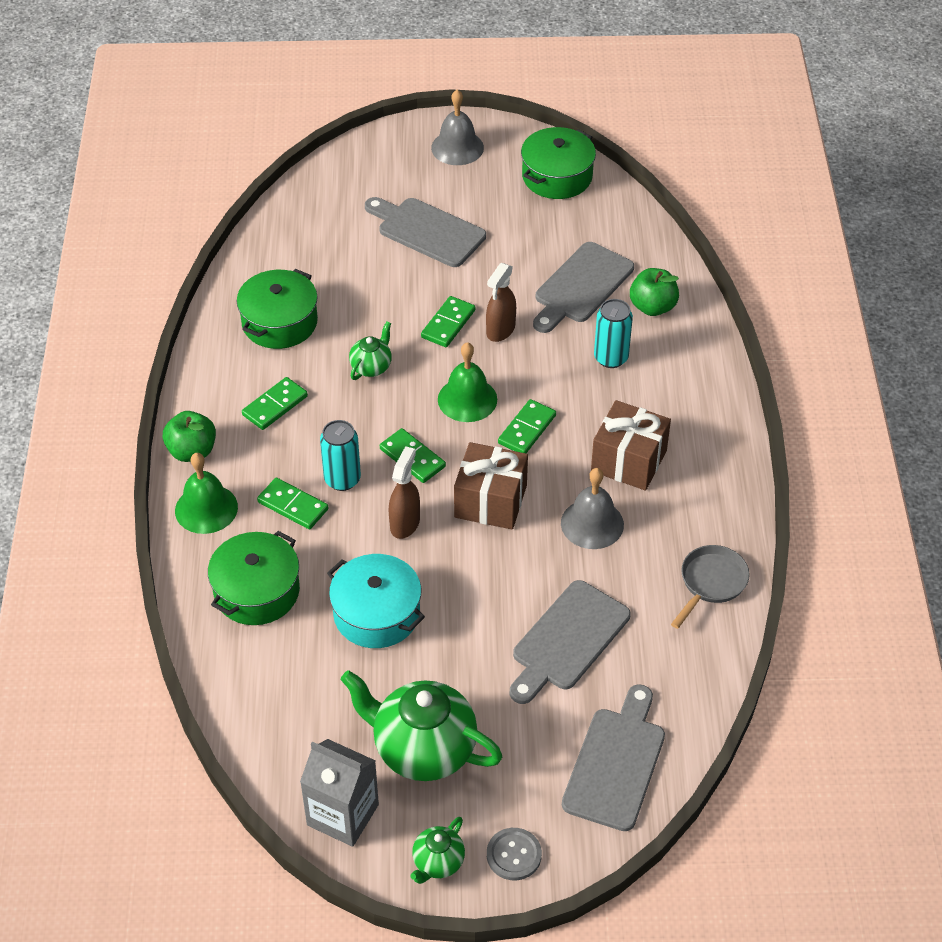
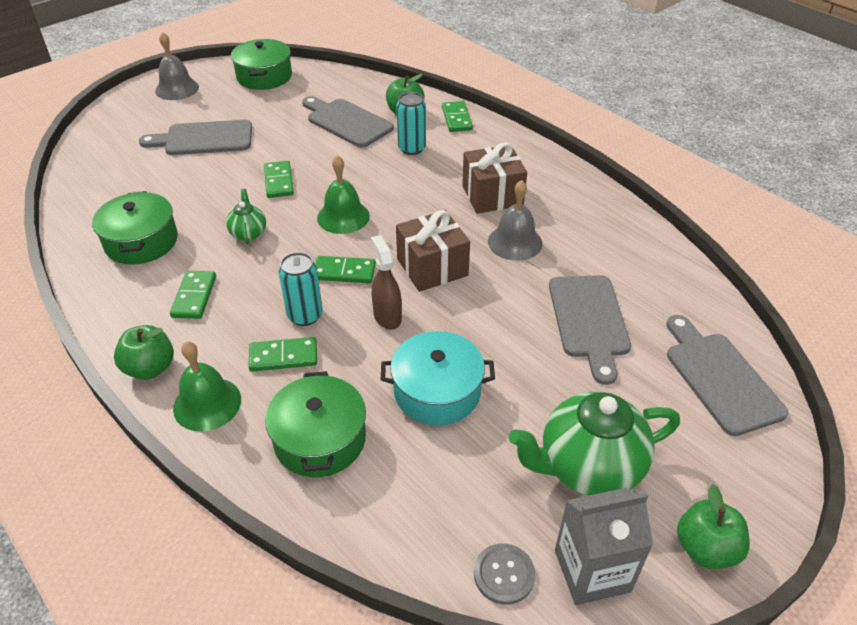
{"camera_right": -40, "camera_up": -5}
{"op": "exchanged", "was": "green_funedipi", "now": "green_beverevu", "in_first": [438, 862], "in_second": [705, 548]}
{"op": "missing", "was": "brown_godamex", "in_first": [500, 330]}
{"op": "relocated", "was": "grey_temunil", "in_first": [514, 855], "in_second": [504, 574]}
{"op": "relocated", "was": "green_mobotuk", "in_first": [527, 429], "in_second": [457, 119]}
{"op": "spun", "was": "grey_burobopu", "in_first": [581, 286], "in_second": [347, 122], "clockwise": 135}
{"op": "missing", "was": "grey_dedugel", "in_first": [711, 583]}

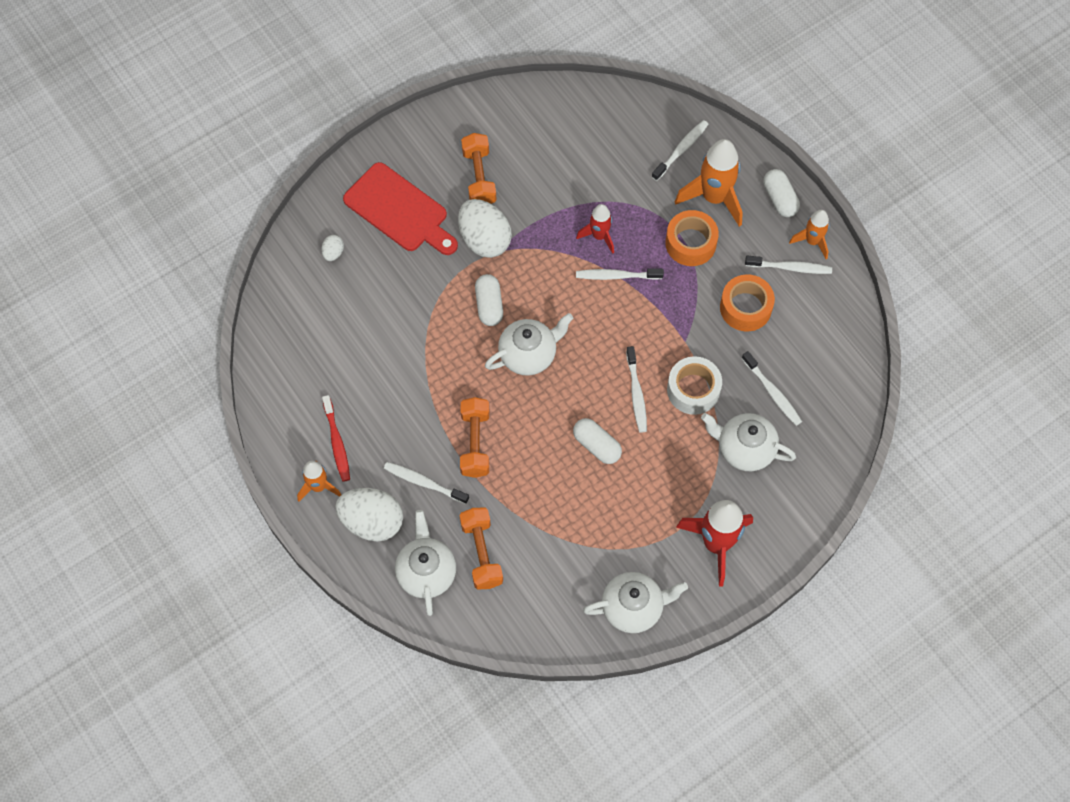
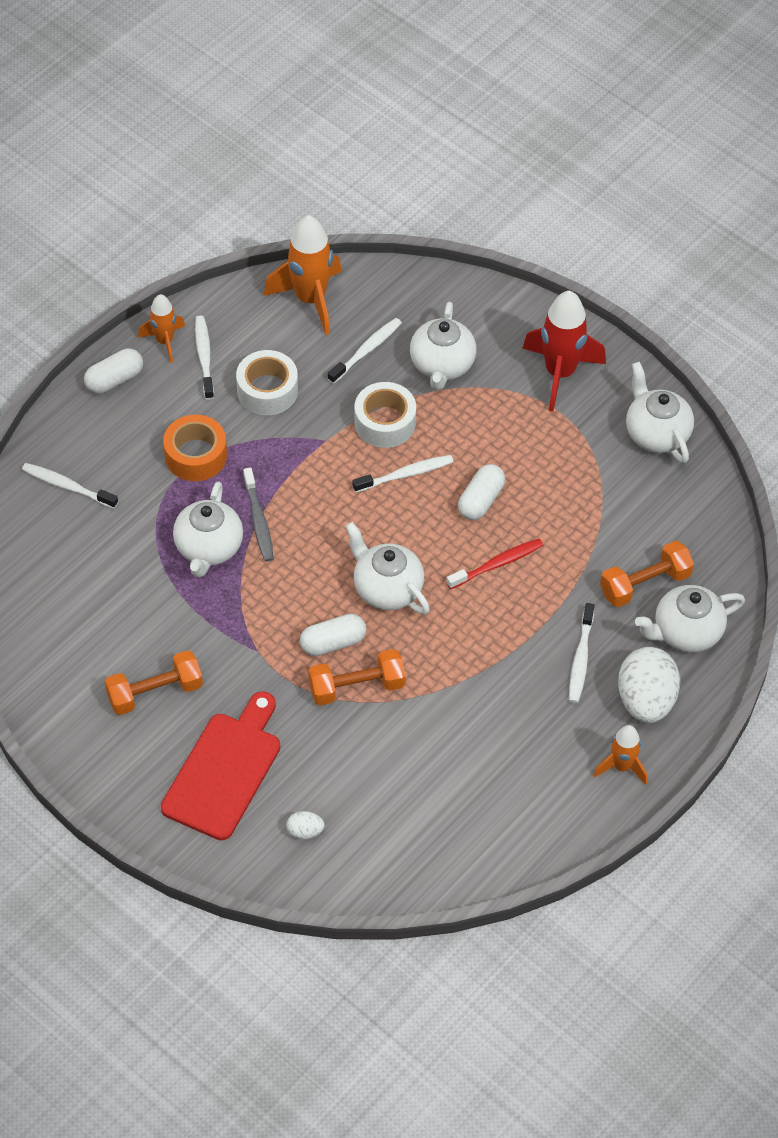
{"camera_right": -105, "camera_up": -10}
{"op": "relocated", "was": "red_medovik", "in_first": [337, 442], "in_second": [497, 564]}
{"op": "missing", "was": "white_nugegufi", "in_first": [484, 239]}
{"op": "relocated", "was": "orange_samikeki", "in_first": [475, 443], "in_second": [356, 687]}
{"op": "exchanged", "was": "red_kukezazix", "now": "white_funedipi", "in_first": [599, 236], "in_second": [208, 548]}
{"op": "colour", "was": "white_medovik", "now": "grey_medovik", "in_first": [617, 276], "in_second": [258, 520]}
{"op": "relocated", "was": "orange_kukezazix", "in_first": [714, 198], "in_second": [310, 299]}
{"op": "colour", "was": "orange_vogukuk", "now": "white_vogukuk", "in_first": [745, 308], "in_second": [267, 390]}

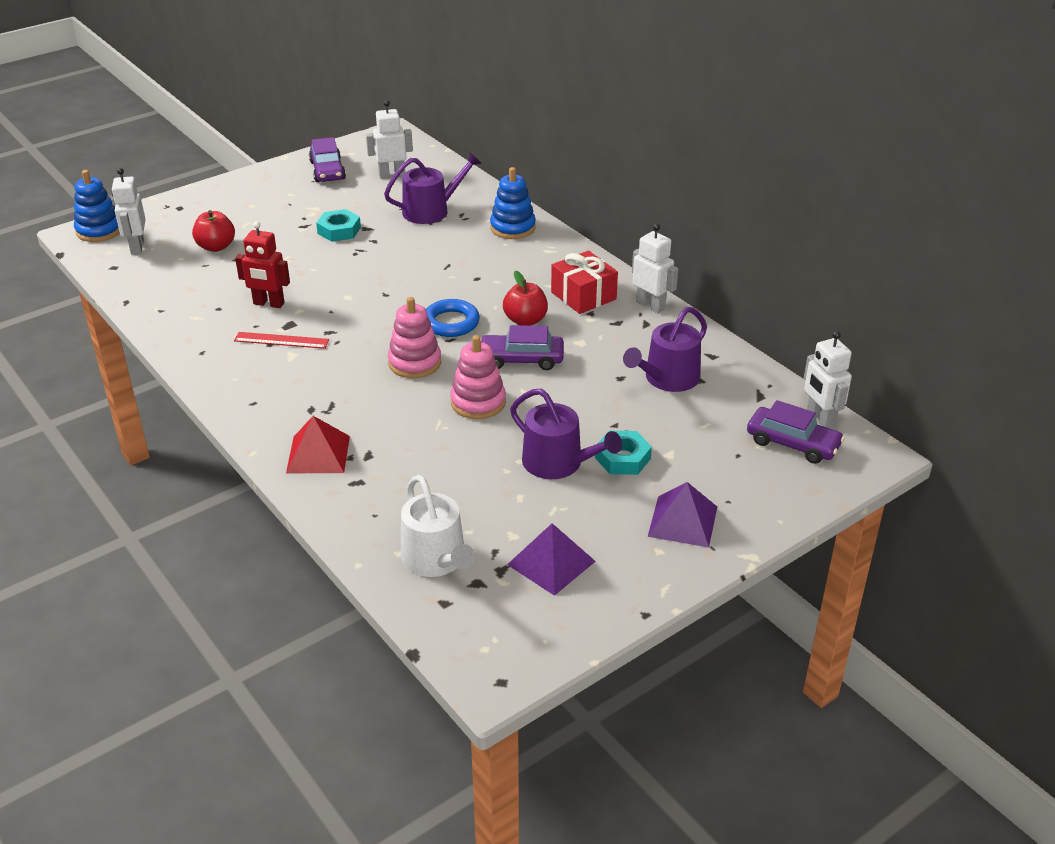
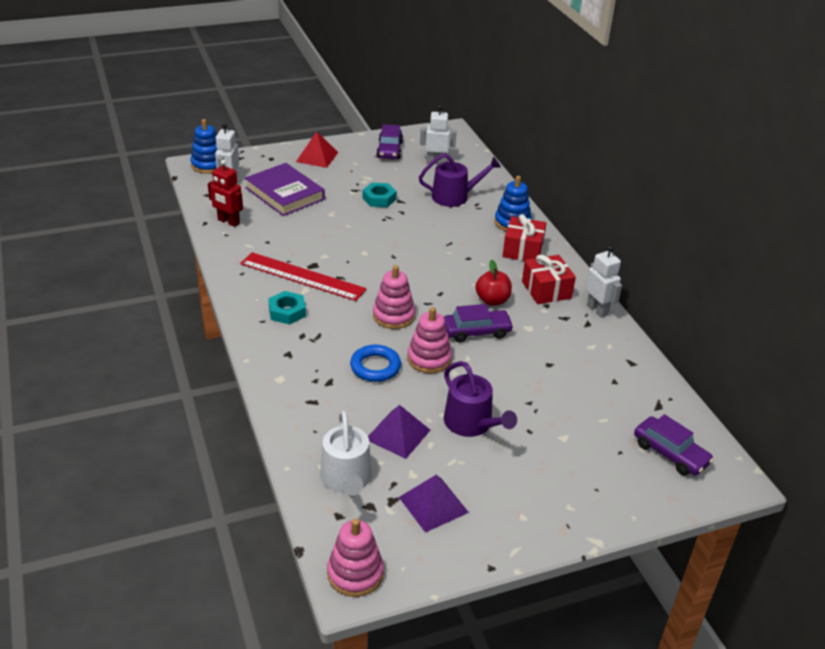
{"camera_right": 15, "camera_up": 0}
{"op": "exchanged", "was": "red_beverevu", "now": "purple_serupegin", "in_first": [216, 247], "in_second": [285, 193]}
{"op": "size", "was": "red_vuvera", "in_first": [281, 340], "in_second": [302, 276], "ratio": 1.82}
{"op": "relocated", "was": "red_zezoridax", "in_first": [268, 304], "in_second": [228, 222]}
{"op": "relocated", "was": "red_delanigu", "in_first": [318, 454], "in_second": [317, 157]}
{"op": "relocated", "was": "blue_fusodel", "in_first": [451, 323], "in_second": [375, 367]}
{"op": "spun", "was": "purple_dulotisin", "in_first": [521, 359], "in_second": [476, 331], "clockwise": 150}
{"op": "relocated", "was": "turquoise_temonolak", "in_first": [622, 458], "in_second": [287, 312]}
{"op": "missing", "was": "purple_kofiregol", "in_first": [667, 379]}
{"op": "relocated", "was": "purple_delanigu", "in_first": [682, 521], "in_second": [398, 434]}
{"op": "missing", "was": "white_zezoridax", "in_first": [820, 418]}
{"op": "appeared", "now": "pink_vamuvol", "in_second": [355, 573]}
{"op": "appeared", "now": "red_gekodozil", "in_second": [523, 250]}

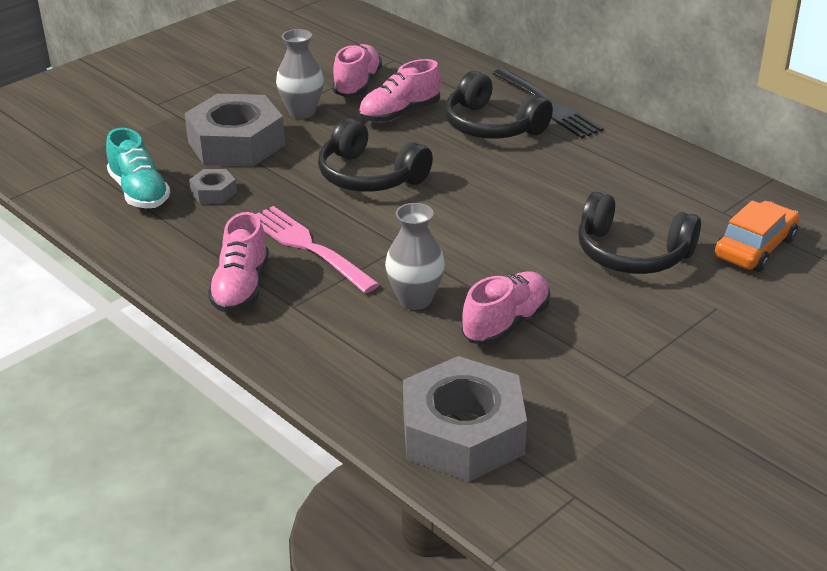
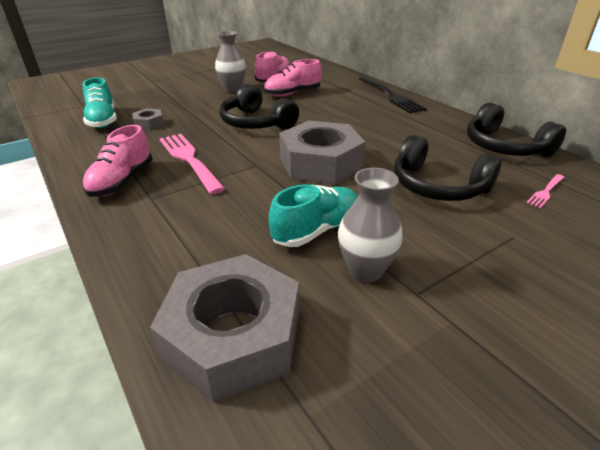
{"camera_right": 10, "camera_up": 0}
{"op": "relocated", "was": "grey_temonolak", "in_first": [236, 143], "in_second": [320, 163]}
{"op": "relocated", "was": "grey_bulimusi", "in_first": [415, 300], "in_second": [365, 270]}
{"op": "relocated", "was": "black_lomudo", "in_first": [491, 126], "in_second": [504, 147]}
{"op": "colour", "was": "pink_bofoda", "now": "turquoise_bofoda", "in_first": [506, 323], "in_second": [316, 230]}
{"op": "exchanged", "was": "orange_dulotisin", "now": "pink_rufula", "in_first": [755, 248], "in_second": [546, 191]}

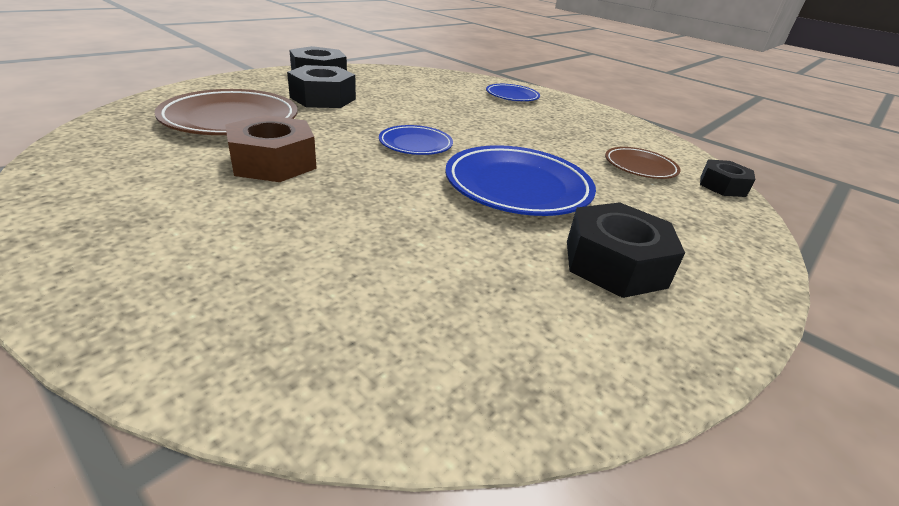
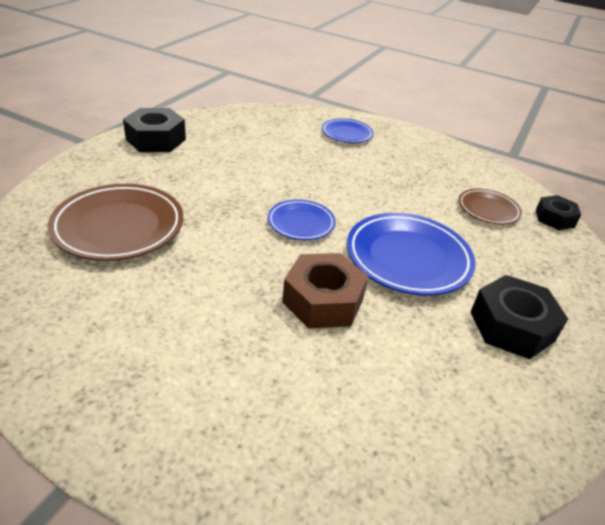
{"camera_right": -15, "camera_up": 5}
{"op": "relocated", "was": "brown_temonolak", "in_first": [273, 162], "in_second": [323, 300]}
{"op": "missing", "was": "black_temonolak", "in_first": [323, 98]}

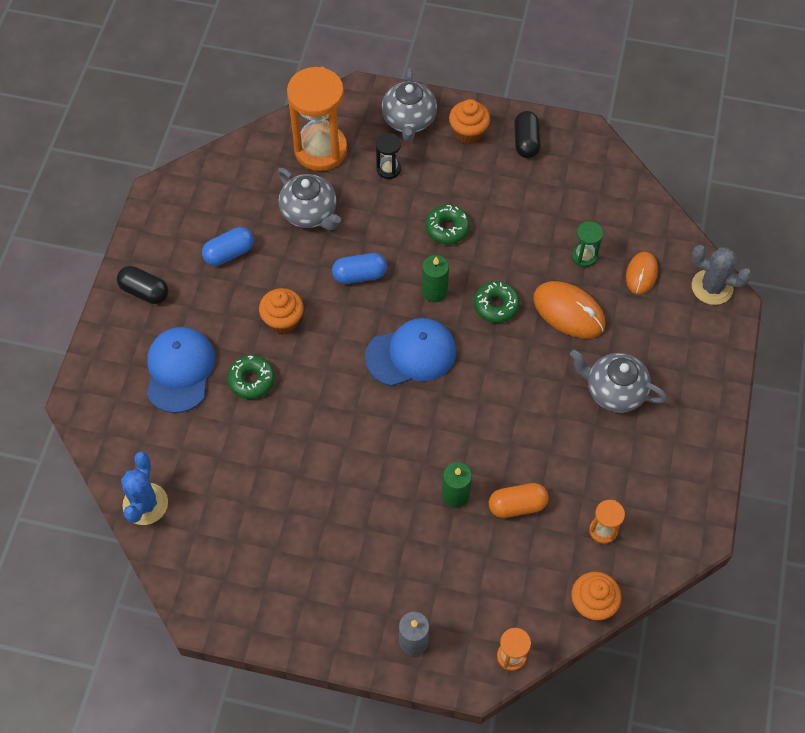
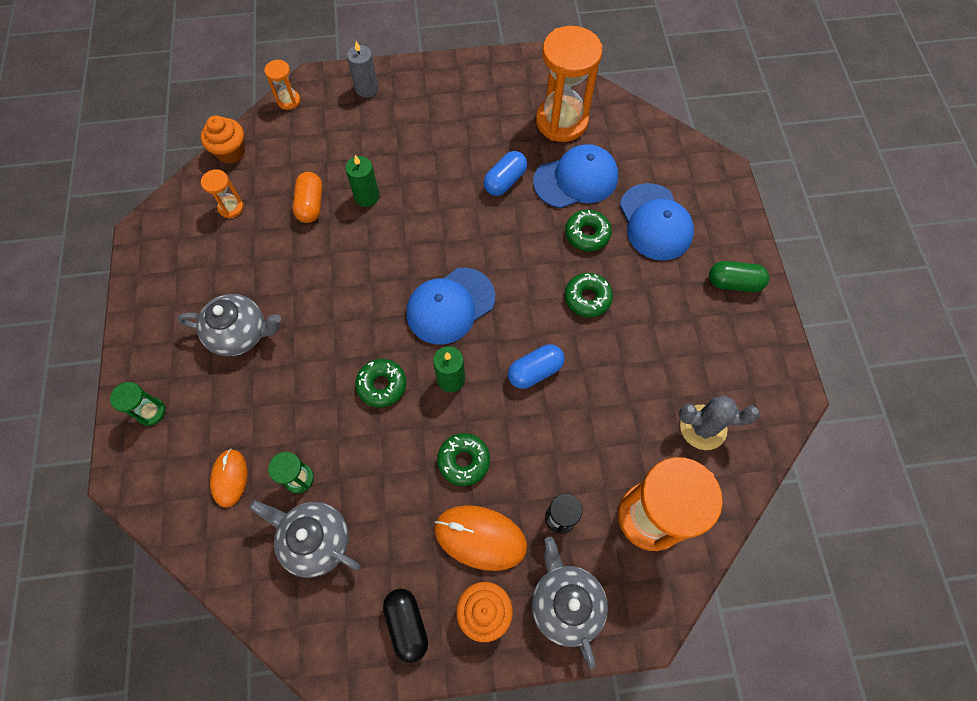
{"camera_right": 160, "camera_up": 5}
{"op": "colour", "was": "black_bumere", "now": "green_bumere", "in_first": [145, 291], "in_second": [734, 283]}
{"op": "missing", "was": "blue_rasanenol", "in_first": [145, 504]}
{"op": "relocated", "was": "blue_bumere", "in_first": [229, 253], "in_second": [505, 181]}
{"op": "exchanged", "was": "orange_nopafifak", "now": "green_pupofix", "in_first": [283, 321], "in_second": [587, 298]}
{"op": "relocated", "was": "grey_funedipi", "in_first": [310, 213], "in_second": [315, 540]}
{"op": "spun", "was": "orange_bumere", "in_first": [517, 505], "in_second": [311, 204], "clockwise": -60}
{"op": "relocated", "was": "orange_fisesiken", "in_first": [568, 312], "in_second": [480, 537]}
{"op": "relocated", "was": "grey_rasanenol", "in_first": [712, 287], "in_second": [703, 427]}
{"op": "appeared", "now": "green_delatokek", "in_second": [151, 412]}
{"op": "appeared", "now": "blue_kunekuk", "in_second": [576, 179]}
{"op": "appeared", "now": "orange_delatokek", "in_second": [561, 121]}

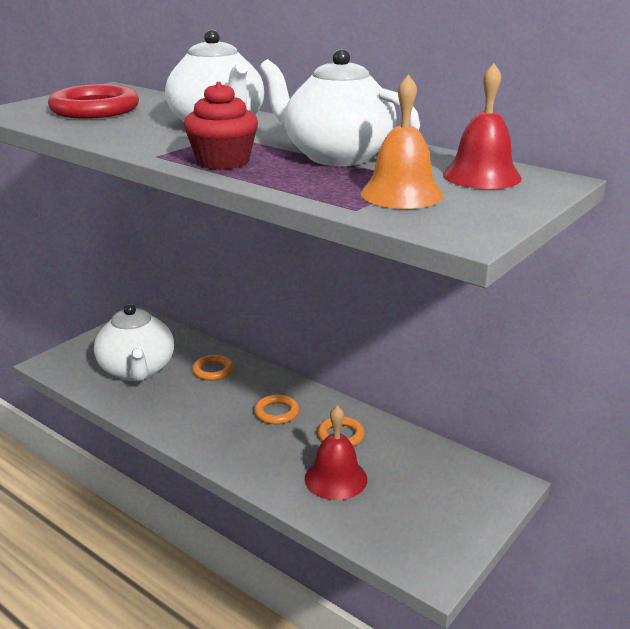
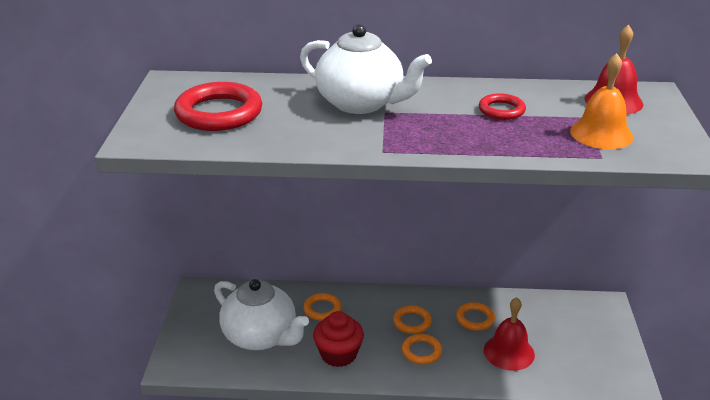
{"camera_right": -35, "camera_up": 5}
{"op": "relocated", "was": "red_nopafifak", "in_first": [223, 161], "in_second": [338, 354]}
{"op": "exchanged", "was": "white_funedipi", "now": "red_fusodel", "in_first": [336, 156], "in_second": [501, 110]}
{"op": "appeared", "now": "orange_fusodel", "in_second": [421, 351]}

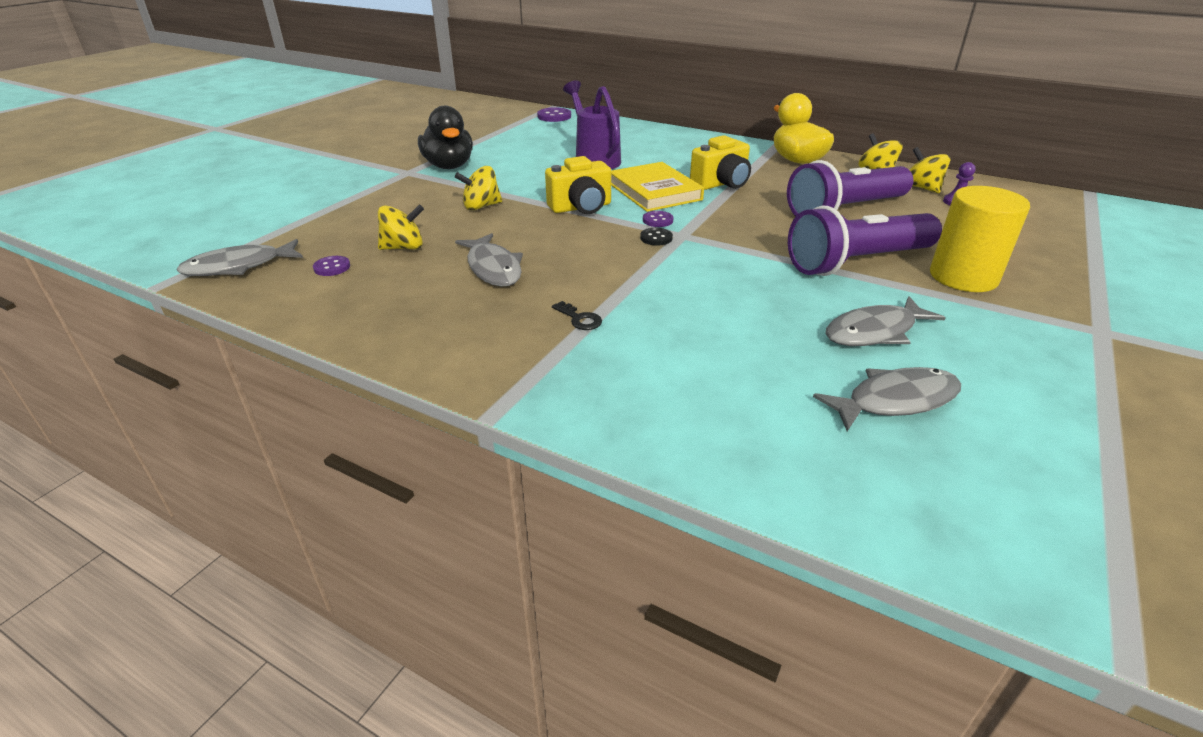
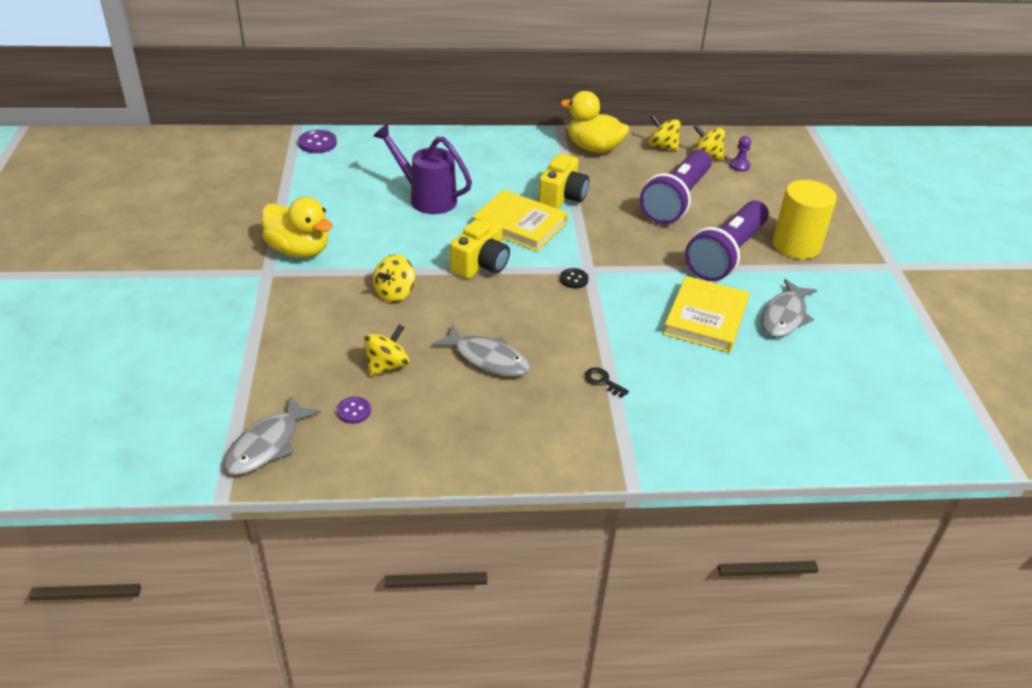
{"camera_right": -35, "camera_up": 5}
{"op": "colour", "was": "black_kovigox", "now": "yellow_kovigox", "in_first": [449, 166], "in_second": [299, 250]}
{"op": "spun", "was": "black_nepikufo", "in_first": [579, 319], "in_second": [602, 381], "clockwise": -150}
{"op": "missing", "was": "purple_temunil", "in_first": [657, 220]}
{"op": "missing", "was": "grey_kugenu", "in_first": [895, 401]}
{"op": "appeared", "now": "yellow_serupegin", "in_second": [705, 318]}

